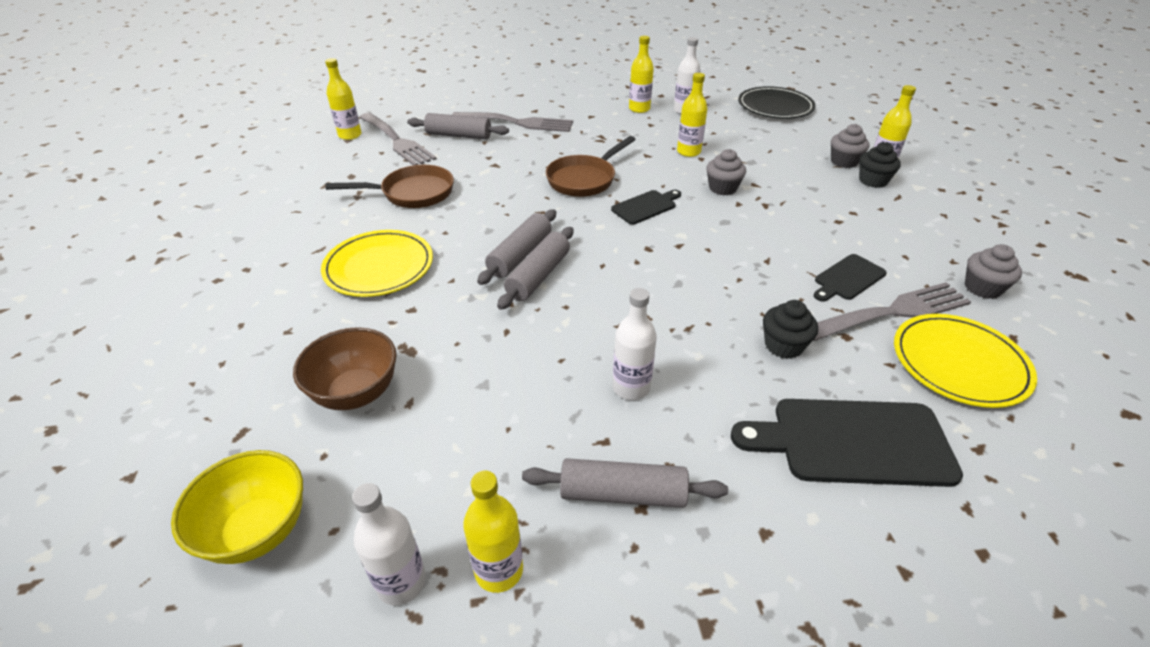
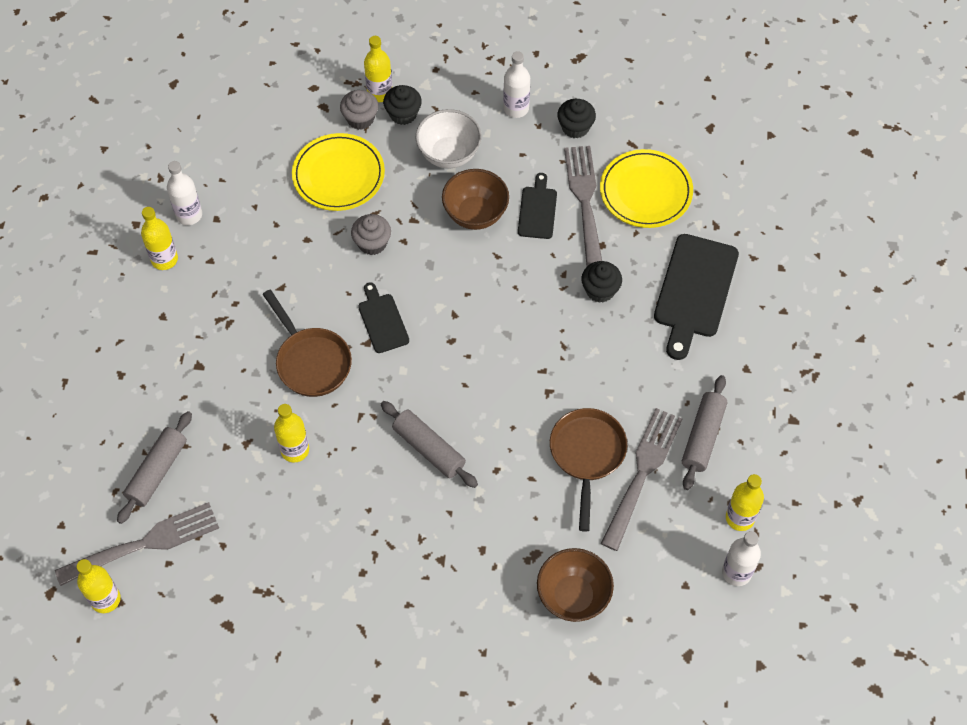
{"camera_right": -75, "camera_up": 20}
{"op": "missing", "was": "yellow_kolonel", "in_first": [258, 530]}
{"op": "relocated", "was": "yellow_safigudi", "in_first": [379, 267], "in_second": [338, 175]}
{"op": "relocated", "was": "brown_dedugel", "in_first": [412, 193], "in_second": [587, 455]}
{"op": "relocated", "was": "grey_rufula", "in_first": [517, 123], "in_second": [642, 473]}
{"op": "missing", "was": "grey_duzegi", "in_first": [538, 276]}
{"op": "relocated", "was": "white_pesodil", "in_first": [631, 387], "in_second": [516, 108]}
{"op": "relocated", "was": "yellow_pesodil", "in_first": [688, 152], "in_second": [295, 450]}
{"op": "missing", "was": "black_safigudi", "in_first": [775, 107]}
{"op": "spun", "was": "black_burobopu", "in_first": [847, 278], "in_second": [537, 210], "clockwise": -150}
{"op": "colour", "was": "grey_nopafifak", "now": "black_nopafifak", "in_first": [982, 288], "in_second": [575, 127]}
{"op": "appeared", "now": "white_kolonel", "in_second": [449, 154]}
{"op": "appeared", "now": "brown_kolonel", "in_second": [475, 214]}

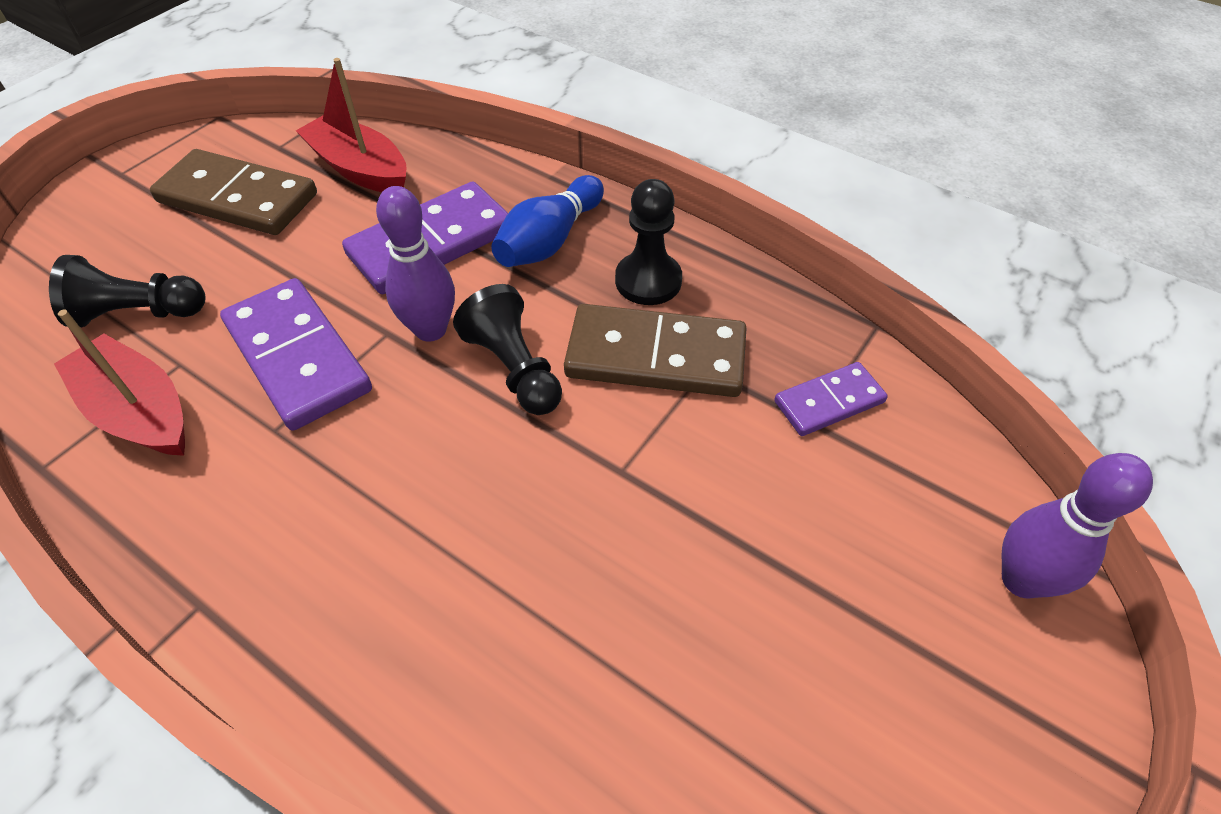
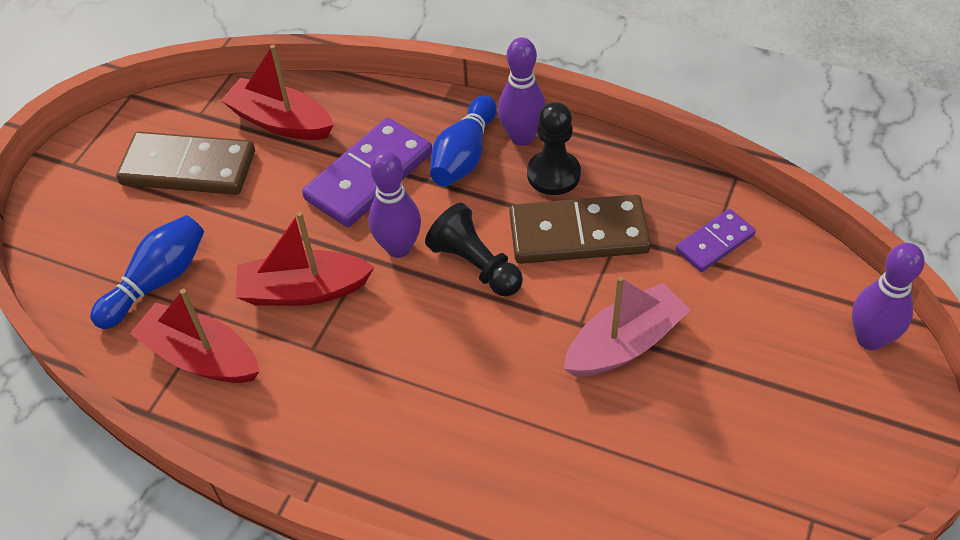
{"camera_right": -10, "camera_up": 0}
{"op": "exchanged", "was": "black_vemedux", "now": "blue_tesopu", "in_first": [138, 313], "in_second": [157, 282]}
{"op": "exchanged", "was": "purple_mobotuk", "now": "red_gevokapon", "in_first": [297, 357], "in_second": [304, 290]}
{"op": "appeared", "now": "purple_tesopu", "in_second": [522, 137]}
{"op": "appeared", "now": "pink_gevokapon", "in_second": [624, 344]}

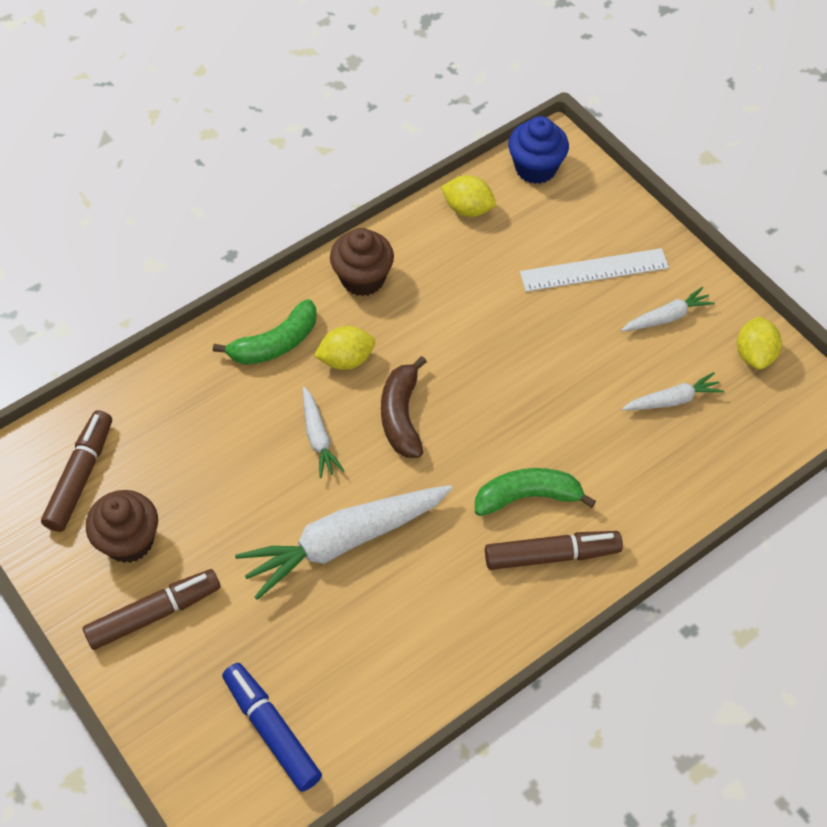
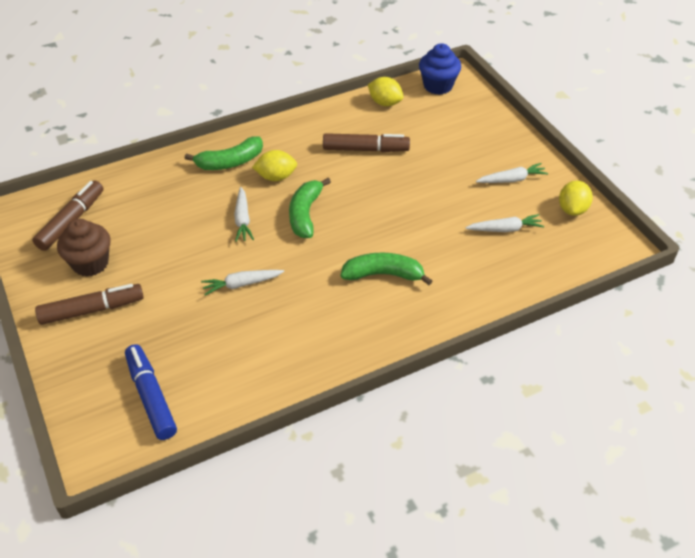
{"camera_right": 10, "camera_up": -10}
{"op": "size", "was": "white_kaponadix", "in_first": [344, 542], "in_second": [242, 284], "ratio": 0.49}
{"op": "missing", "was": "brown_nopafifak", "in_first": [363, 279]}
{"op": "colour", "was": "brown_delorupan", "now": "green_delorupan", "in_first": [401, 416], "in_second": [305, 214]}
{"op": "relocated", "was": "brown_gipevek", "in_first": [551, 555], "in_second": [365, 149]}
{"op": "missing", "was": "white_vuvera", "in_first": [594, 270]}

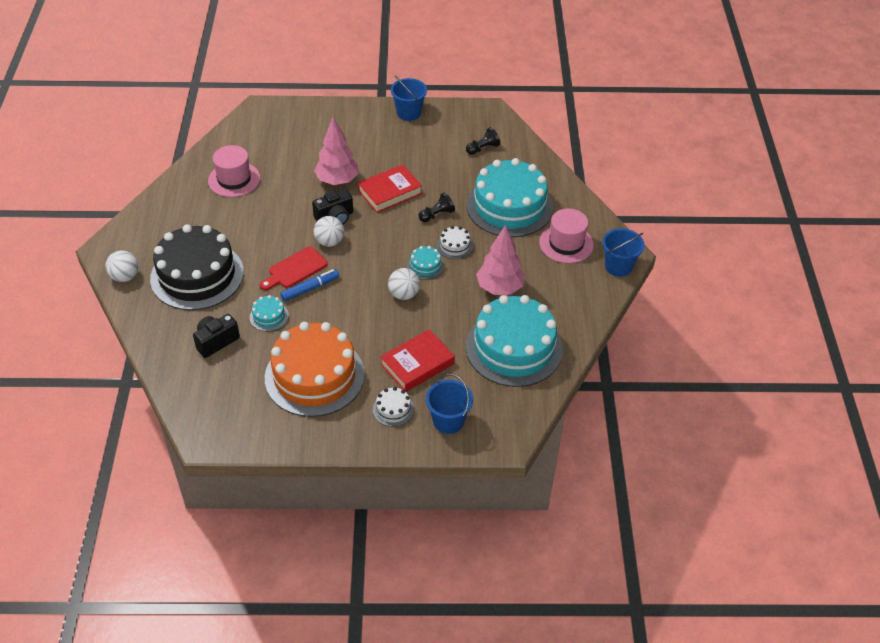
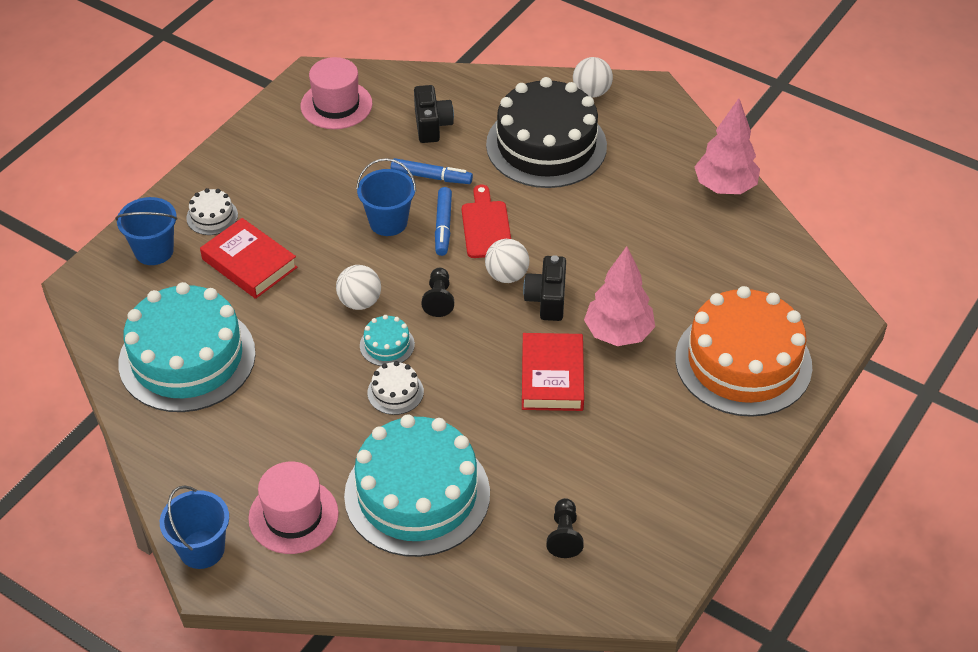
{"camera_right": 125, "camera_up": 0}
{"op": "relocated", "was": "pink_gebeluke", "in_first": [234, 179], "in_second": [336, 105]}
{"op": "exchanged", "was": "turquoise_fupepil", "now": "blue_gipevek", "in_first": [269, 316], "in_second": [431, 177]}
{"op": "relocated", "was": "orange_fupepil", "in_first": [314, 376], "in_second": [743, 362]}
{"op": "spun", "was": "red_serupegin", "in_first": [417, 364], "in_second": [249, 263], "clockwise": -45}
{"op": "relocated", "was": "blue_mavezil", "in_first": [409, 113], "in_second": [388, 222]}
{"op": "relocated", "was": "black_vemedux", "in_first": [437, 215], "in_second": [439, 299]}
{"op": "relocated", "was": "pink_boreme", "in_first": [499, 288], "in_second": [725, 187]}

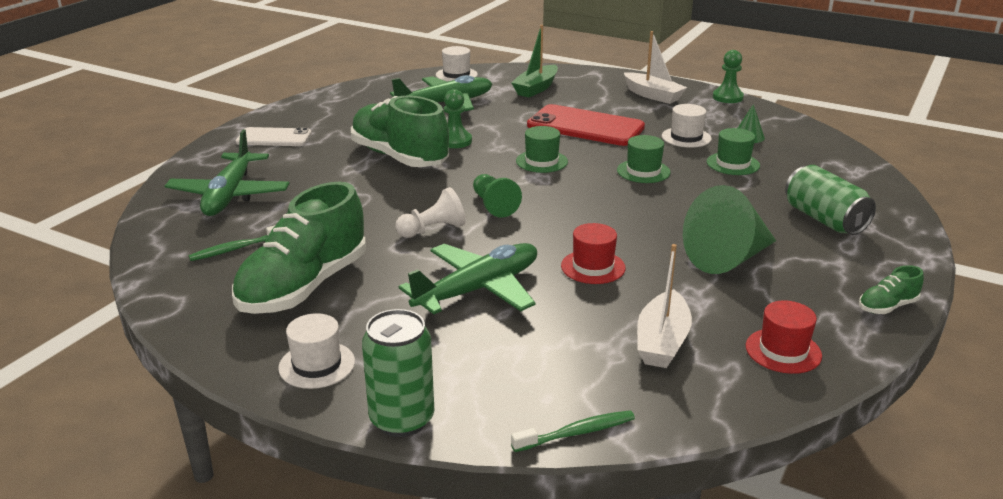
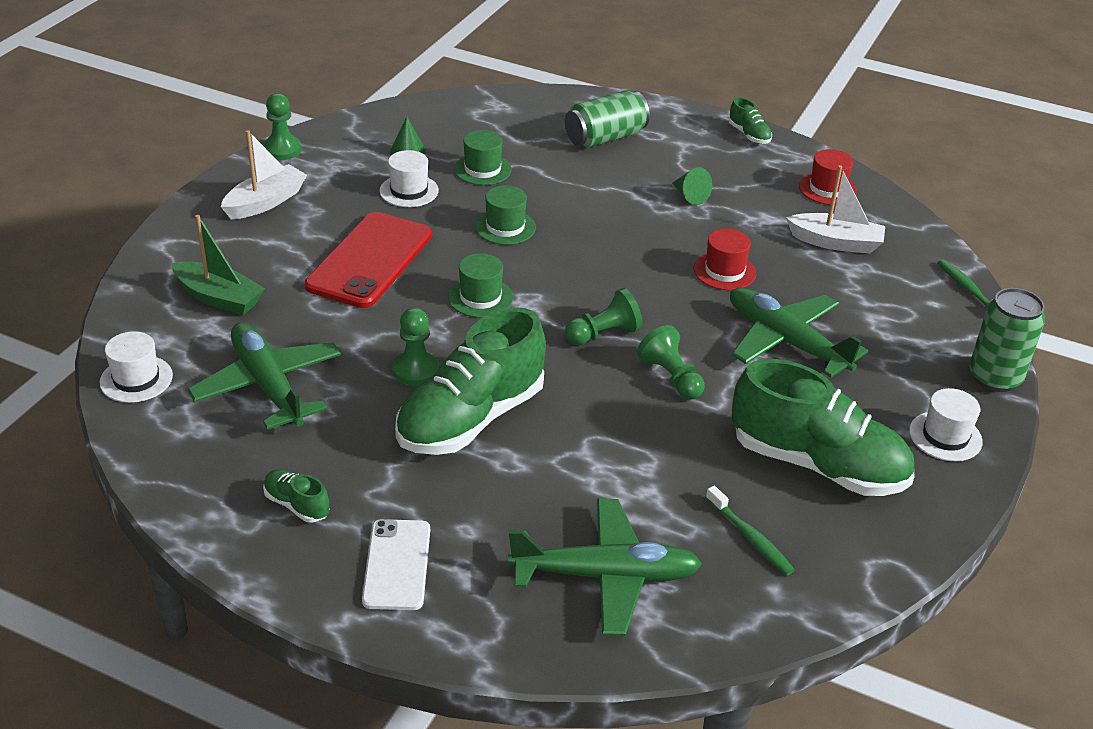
{"camera_right": -95, "camera_up": 10}
{"op": "colour", "was": "white_vemedux", "now": "green_vemedux", "in_first": [433, 230], "in_second": [671, 377]}
{"op": "size", "was": "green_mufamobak", "in_first": [728, 258], "in_second": [689, 196], "ratio": 0.47}
{"op": "appeared", "now": "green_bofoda", "in_second": [297, 505]}

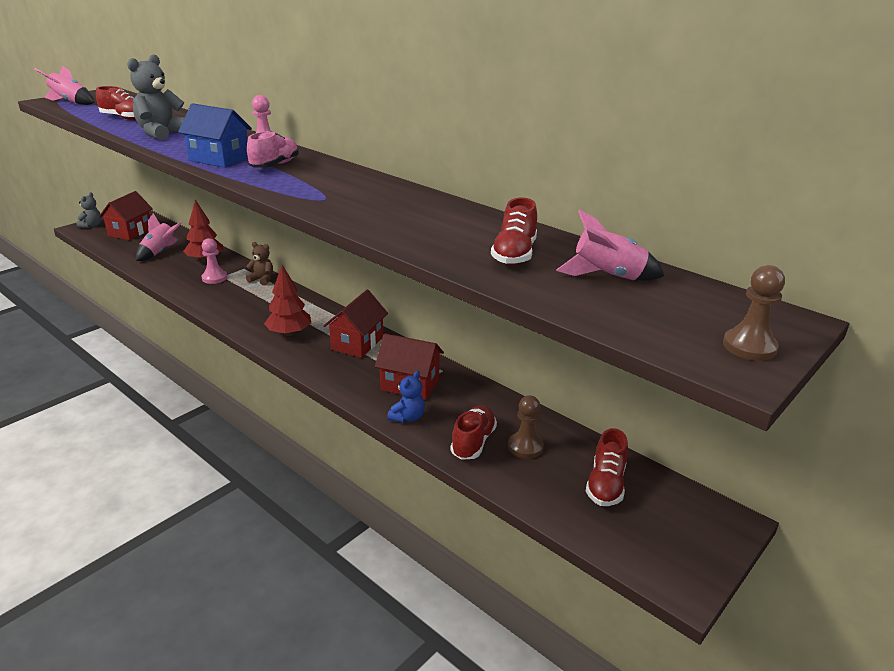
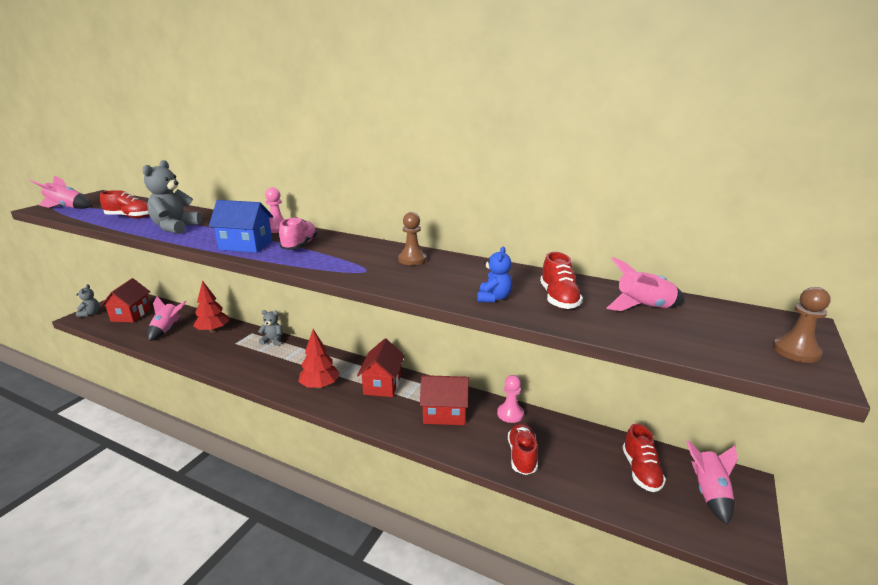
{"camera_right": -15, "camera_up": -5}
{"op": "relocated", "was": "pink_vemedux", "in_first": [214, 278], "in_second": [510, 414]}
{"op": "colour", "was": "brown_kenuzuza", "now": "grey_kenuzuza", "in_first": [262, 279], "in_second": [273, 340]}
{"op": "relocated", "was": "blue_kenuzuza", "in_first": [407, 417], "in_second": [493, 298]}
{"op": "relocated", "was": "brown_vemedux", "in_first": [525, 447], "in_second": [412, 259]}
{"op": "appeared", "now": "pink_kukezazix", "in_second": [709, 493]}

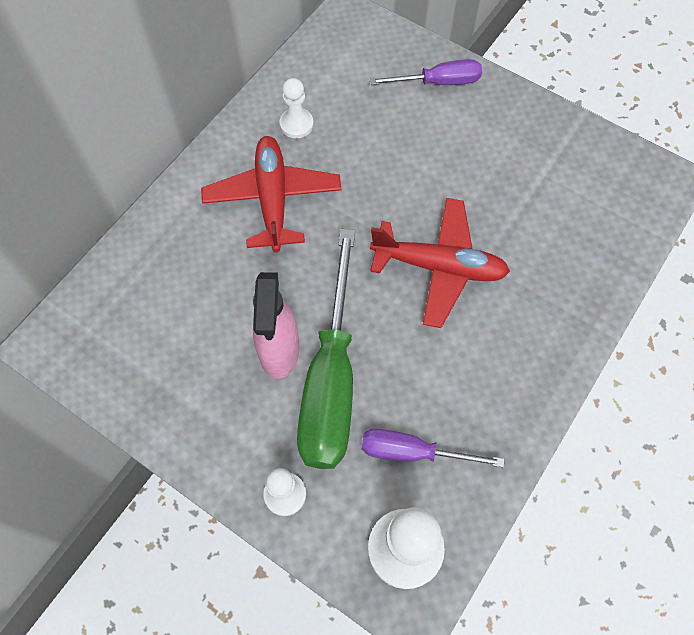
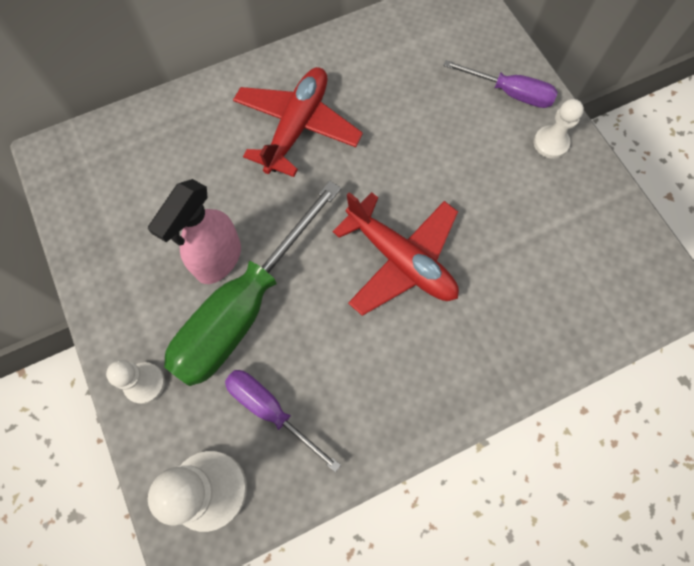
{"camera_right": 30, "camera_up": 5}
{"op": "relocated", "was": "white_vemedux", "in_first": [296, 124], "in_second": [550, 143]}

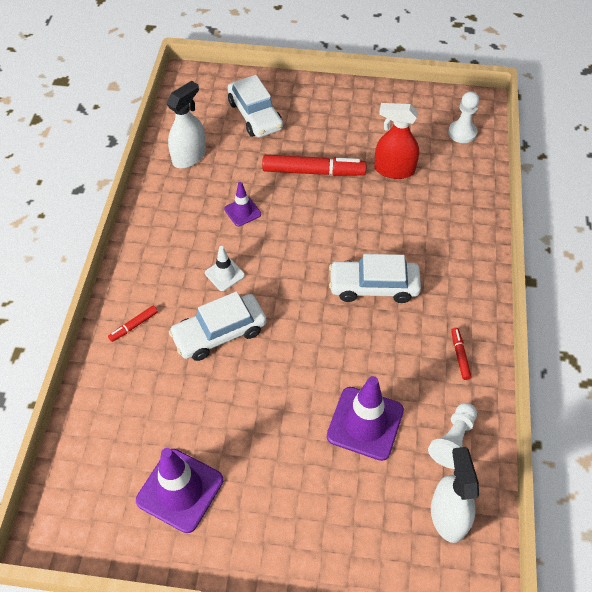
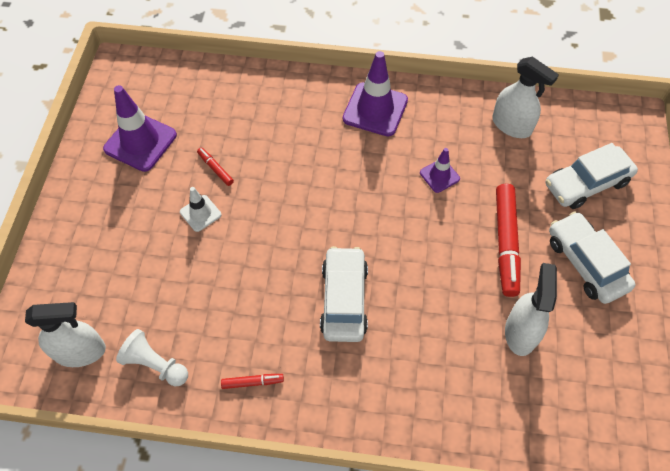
{"camera_right": 90, "camera_up": 5}
{"op": "relocated", "was": "red_gipevek", "in_first": [134, 326], "in_second": [215, 169]}
{"op": "relocated", "was": "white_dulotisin", "in_first": [219, 333], "in_second": [586, 263]}
{"op": "relocated", "was": "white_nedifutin", "in_first": [224, 274], "in_second": [200, 213]}
{"op": "relocated", "was": "purple_nedifutin", "in_first": [365, 423], "in_second": [375, 109]}
{"op": "colour", "was": "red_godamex", "now": "white_godamex", "in_first": [394, 170], "in_second": [520, 332]}
{"op": "missing", "was": "white_vemedux", "in_first": [462, 133]}

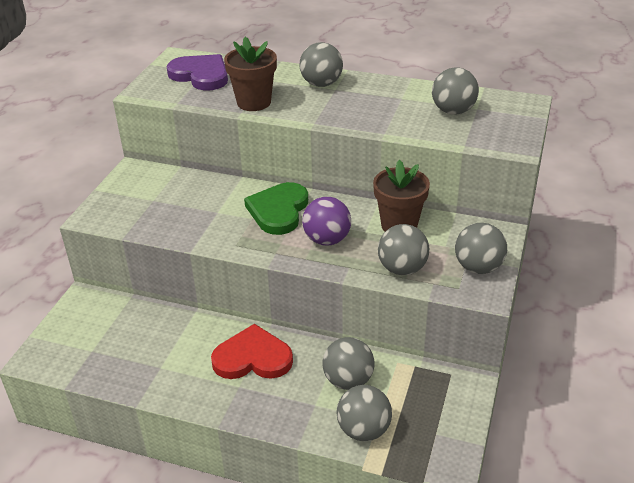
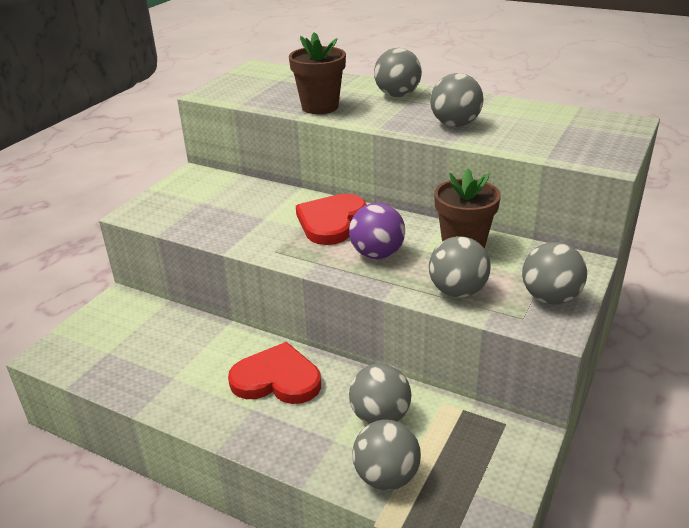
{"camera_right": 10, "camera_up": -5}
{"op": "missing", "was": "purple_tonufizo", "in_first": [201, 75]}
{"op": "colour", "was": "green_tonufizo", "now": "red_tonufizo", "in_first": [278, 211], "in_second": [331, 222]}
{"op": "relocated", "was": "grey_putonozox", "in_first": [453, 111], "in_second": [455, 124]}

